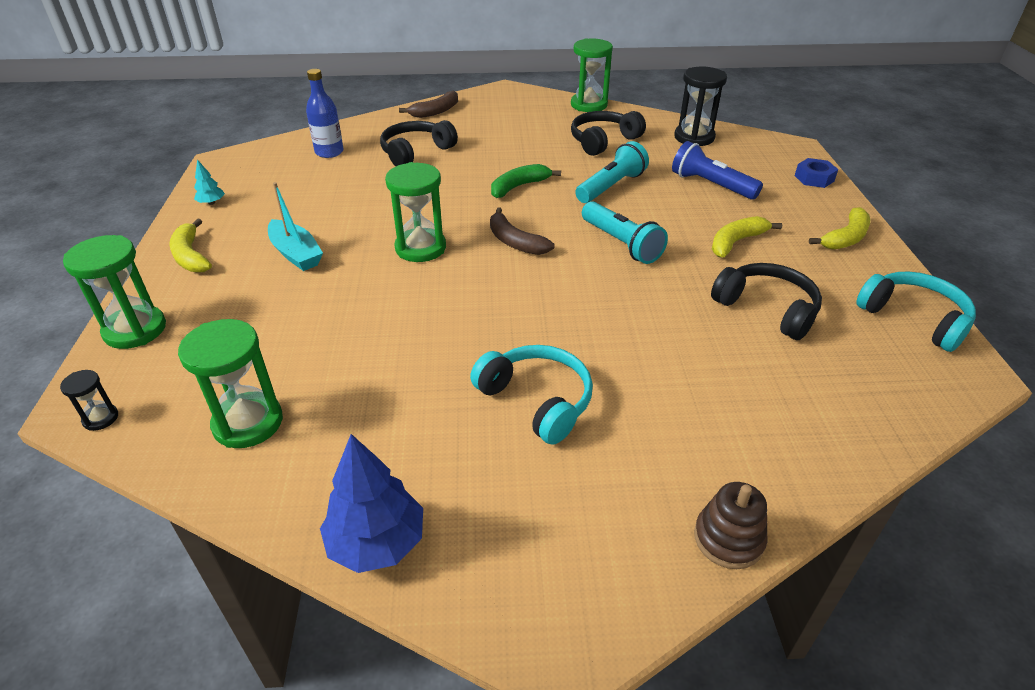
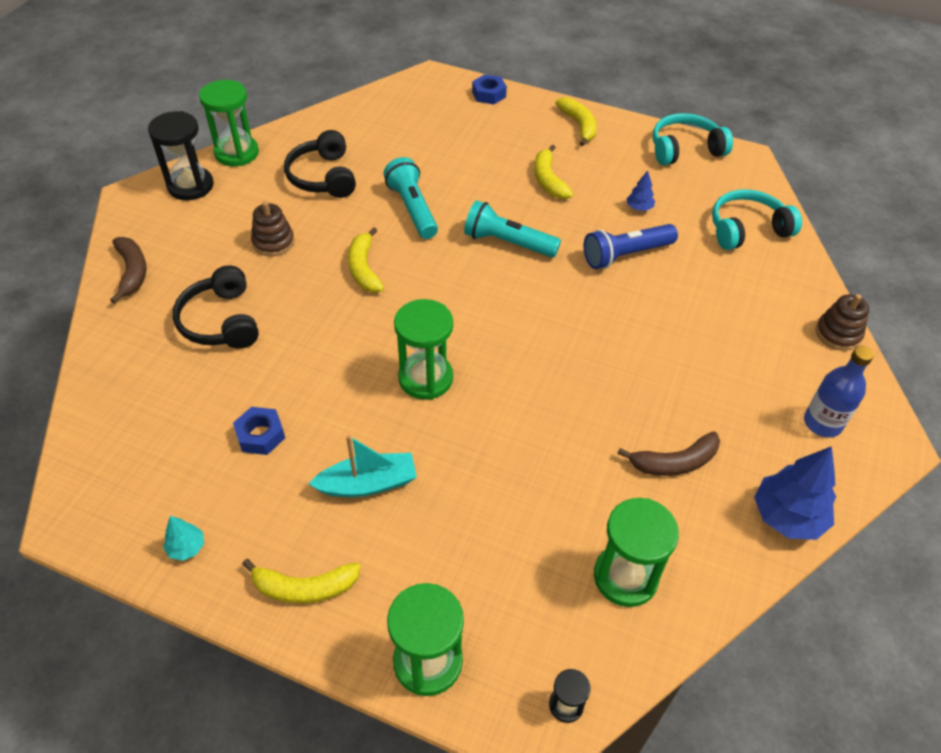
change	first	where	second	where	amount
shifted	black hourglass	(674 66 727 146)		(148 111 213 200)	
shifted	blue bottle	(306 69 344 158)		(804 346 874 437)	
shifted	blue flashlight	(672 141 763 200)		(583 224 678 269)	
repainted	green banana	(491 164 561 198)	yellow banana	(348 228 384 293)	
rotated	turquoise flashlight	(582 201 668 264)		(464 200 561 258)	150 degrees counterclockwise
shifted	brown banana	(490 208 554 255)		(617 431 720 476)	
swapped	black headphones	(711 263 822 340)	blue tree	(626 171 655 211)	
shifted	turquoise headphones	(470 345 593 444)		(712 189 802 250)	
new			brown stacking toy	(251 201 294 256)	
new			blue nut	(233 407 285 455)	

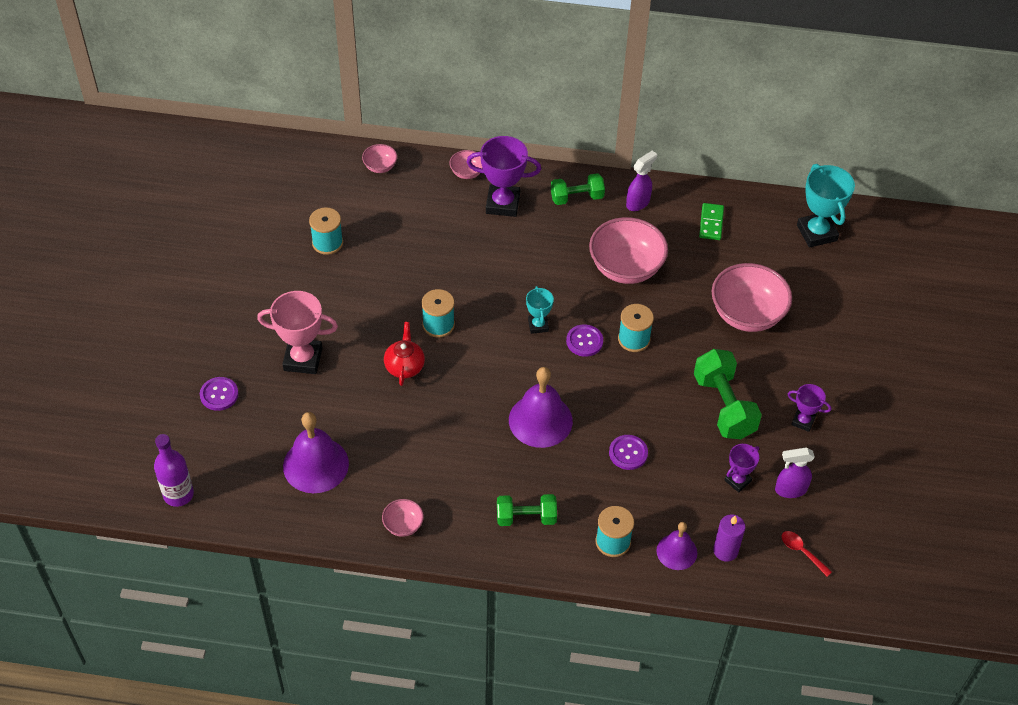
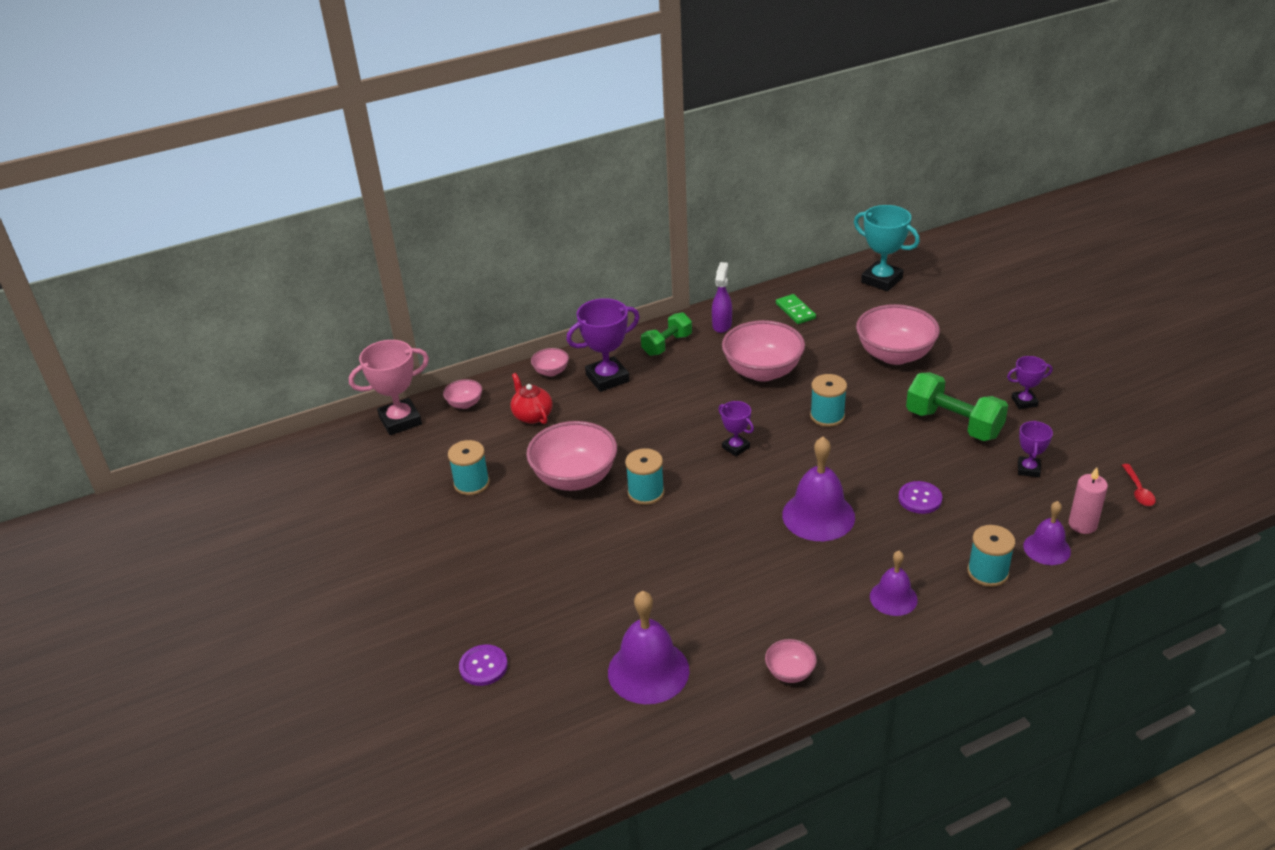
change	first	where	second	where	amount
repainted	turquoise trophy	(526 286 554 334)	purple trophy	(718 401 754 457)	
shifted	pink trophy	(257 291 338 374)		(349 340 429 435)	
shifted	red teapot	(384 322 425 386)		(510 373 553 424)	
gone	purple button	(566 324 603 357)			
gone	purple bottle	(154 434 194 507)			
gone	purple spray bottle	(775 447 815 498)			
swapped	green dumbbell	(497 494 557 526)	purple bell	(870 551 918 616)	
repainted	purple candle	(713 514 745 562)	pink candle	(1069 467 1108 534)	
rotated	red spoon	(782 531 832 577)		(1122 464 1156 506)	105 degrees counterclockwise
new			pink bowl	(526 421 617 491)	

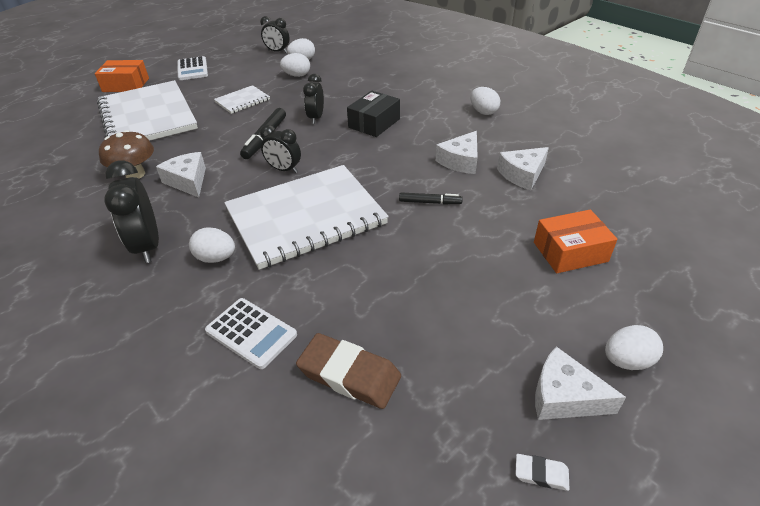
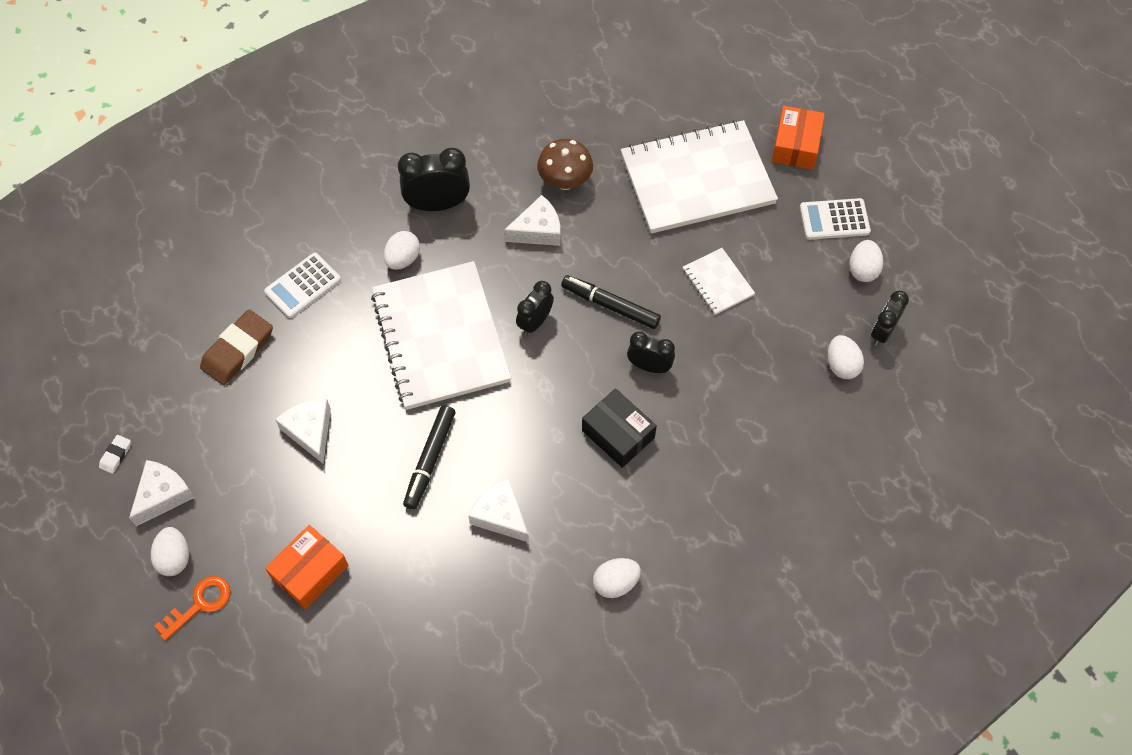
change	first	where	second	where	amount
shifted	white egg	(280 53 310 77)		(849 240 883 282)	
shifted	white cheese	(497 147 549 190)		(275 399 331 463)	
scaled	black marker	(399 192 463 204)		(403 405 456 510)	x1.58
rotated	orange box	(534 209 617 273)		(265 525 349 609)	45 degrees clockwise
new			orange key	(155 576 231 641)	

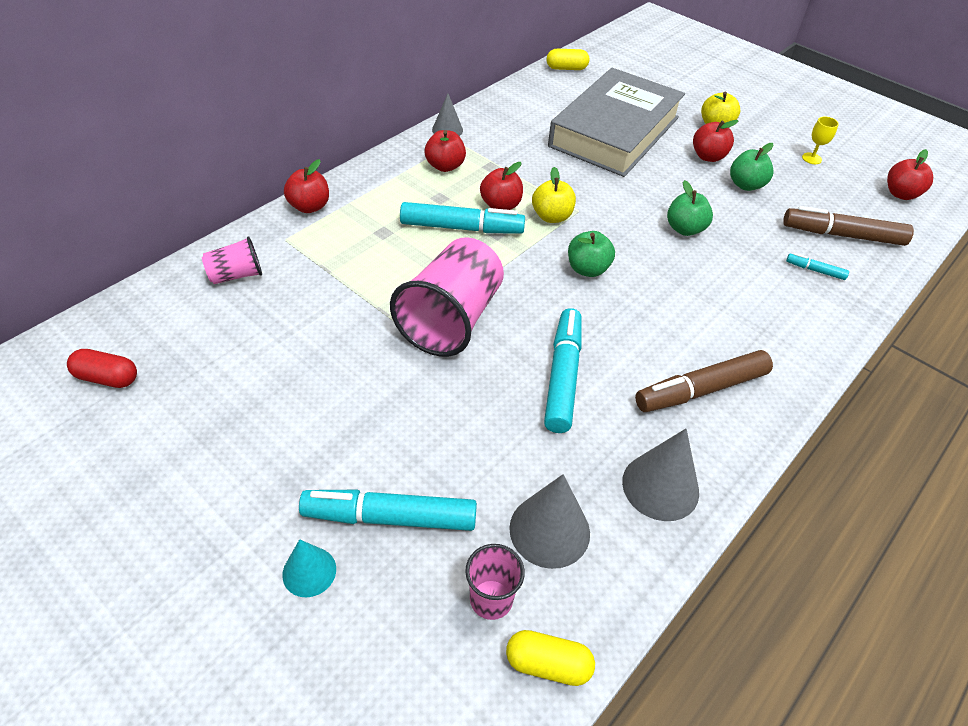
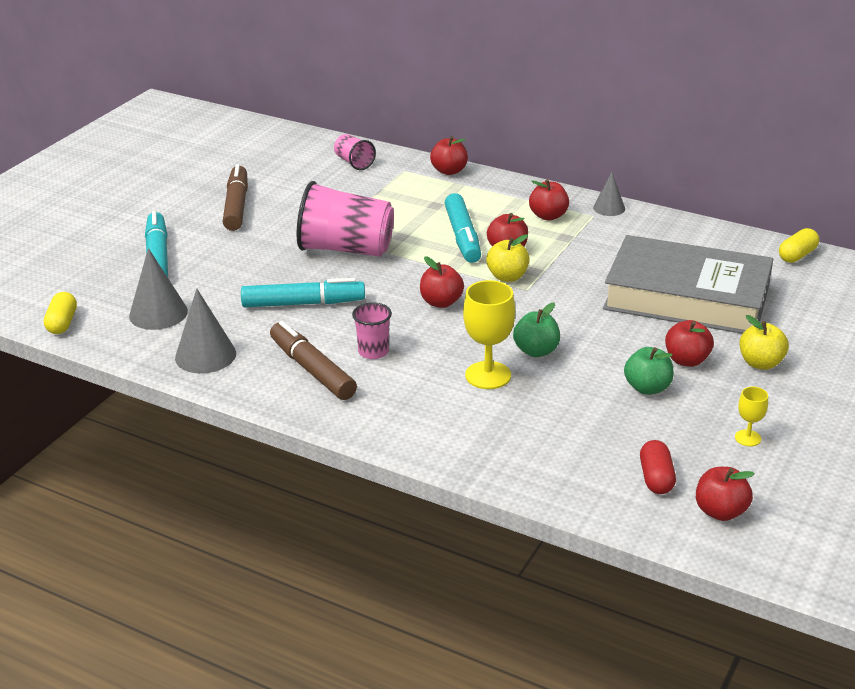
change	first	where	second	where	amount
rotated	yellow capsule	(547 49 590 70)		(779 228 819 263)	60 degrees clockwise
shifted	brown marker	(783 206 914 246)		(222 164 248 231)	
repainted	green apple	(568 231 615 277)	red apple	(420 256 464 308)	
gone	turquoise marker	(786 253 849 280)			
shifted	red capsule	(67 349 137 388)		(640 440 676 494)	
gone	turquoise cone	(282 539 336 597)			
shifted	pink cup	(465 544 525 620)		(352 302 392 359)	
new			yellow goblet	(463 280 515 389)	

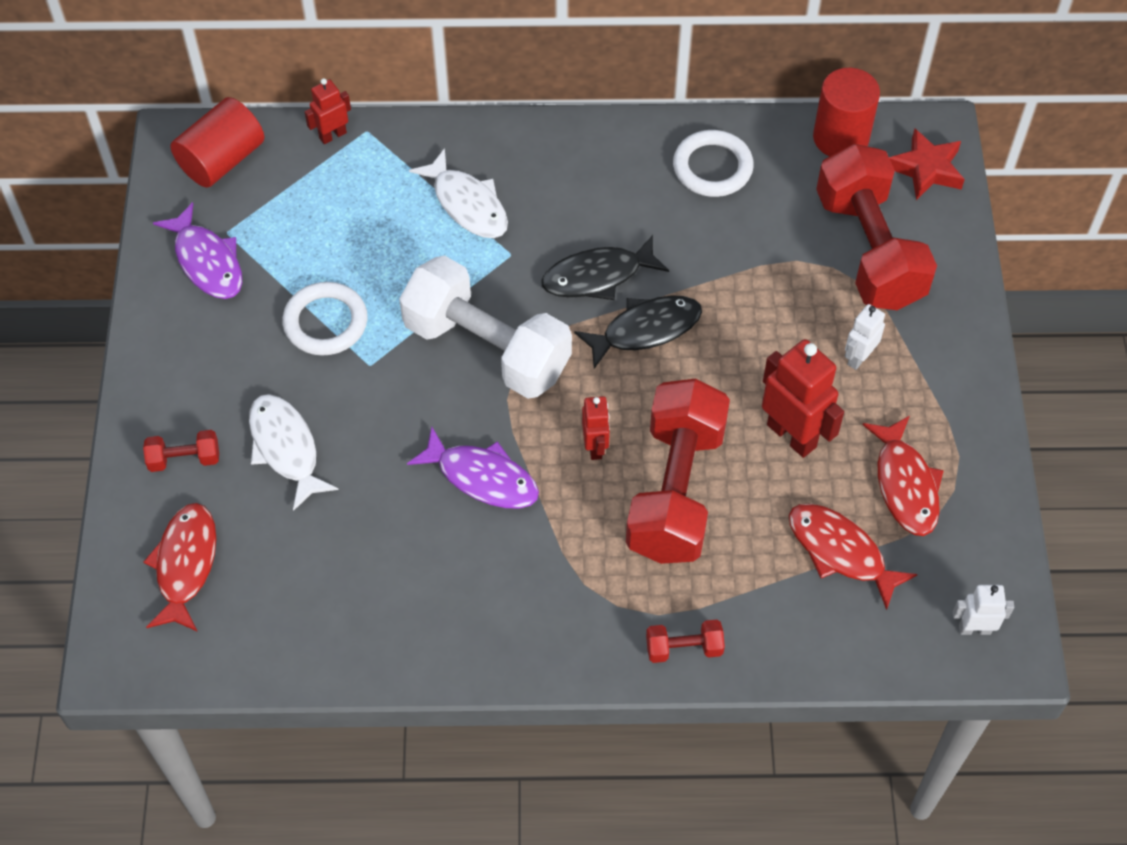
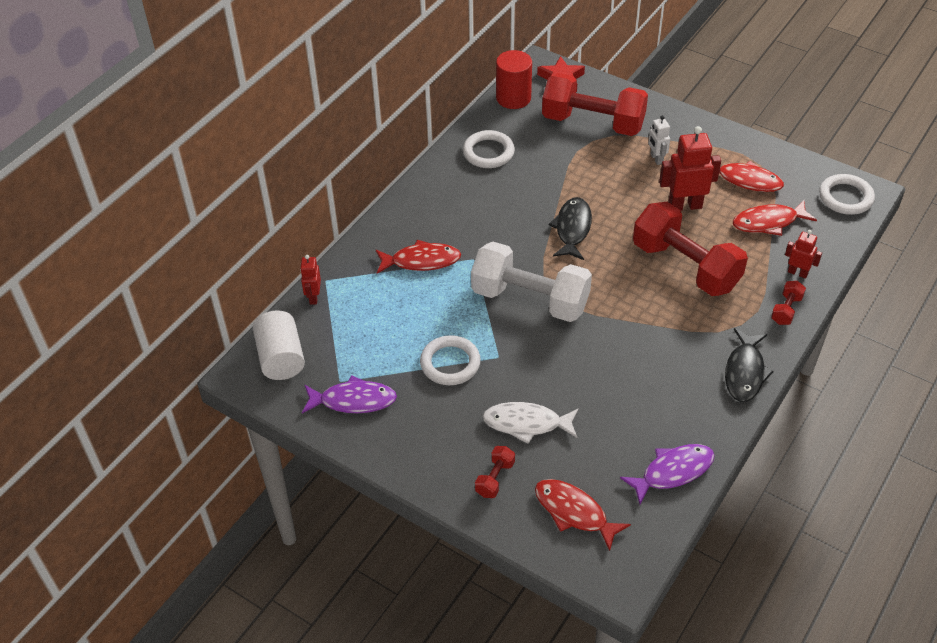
change	first	where	second	where	amount
repainted	red cylinder	(170 97 264 188)	white cylinder	(253 310 305 380)	
repainted	white fish	(409 148 508 238)	red fish	(376 240 461 274)	
shifted	black fish	(542 235 669 300)		(725 328 774 402)	
rotated	white dumbbell	(399 256 572 399)		(471 242 592 322)	45 degrees clockwise
shifted	red robot	(582 396 610 460)		(785 230 822 278)	
shifted	purple fish	(407 427 539 508)		(620 444 715 504)	
swapped	white robot	(953 585 1014 635)	white ring	(819 174 875 215)	

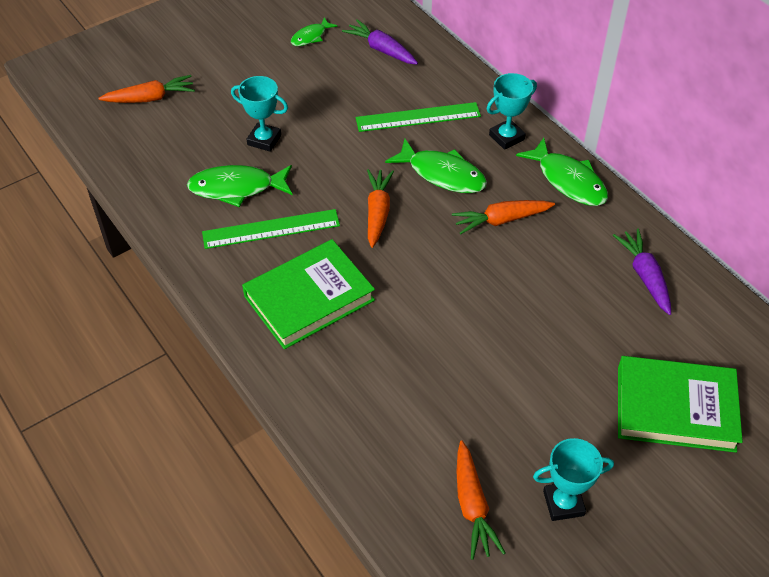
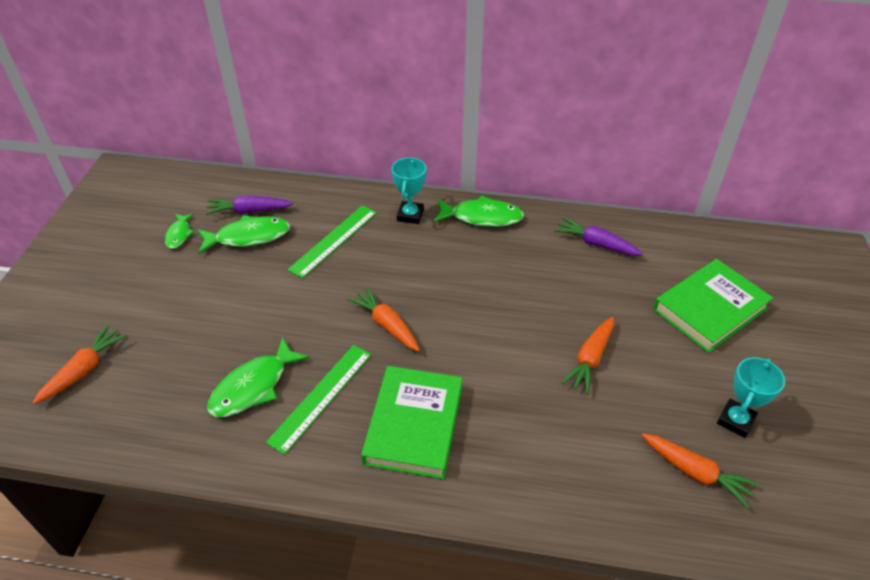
change	first	where	second	where	amount
gone	turquoise trophy	(231 76 288 152)			
shifted	green fish	(385 139 487 193)		(197 215 290 254)	
shifted	orange carrot	(452 200 555 234)		(561 317 614 394)	

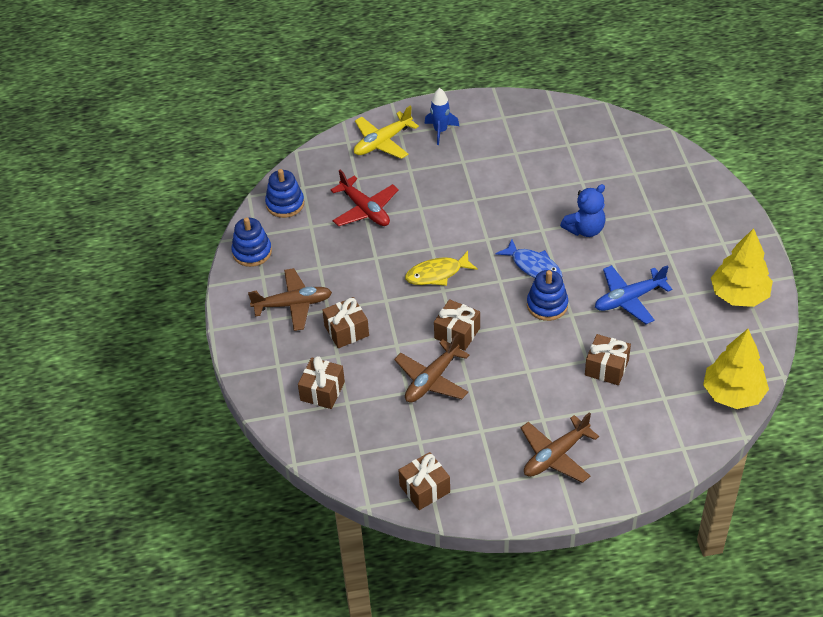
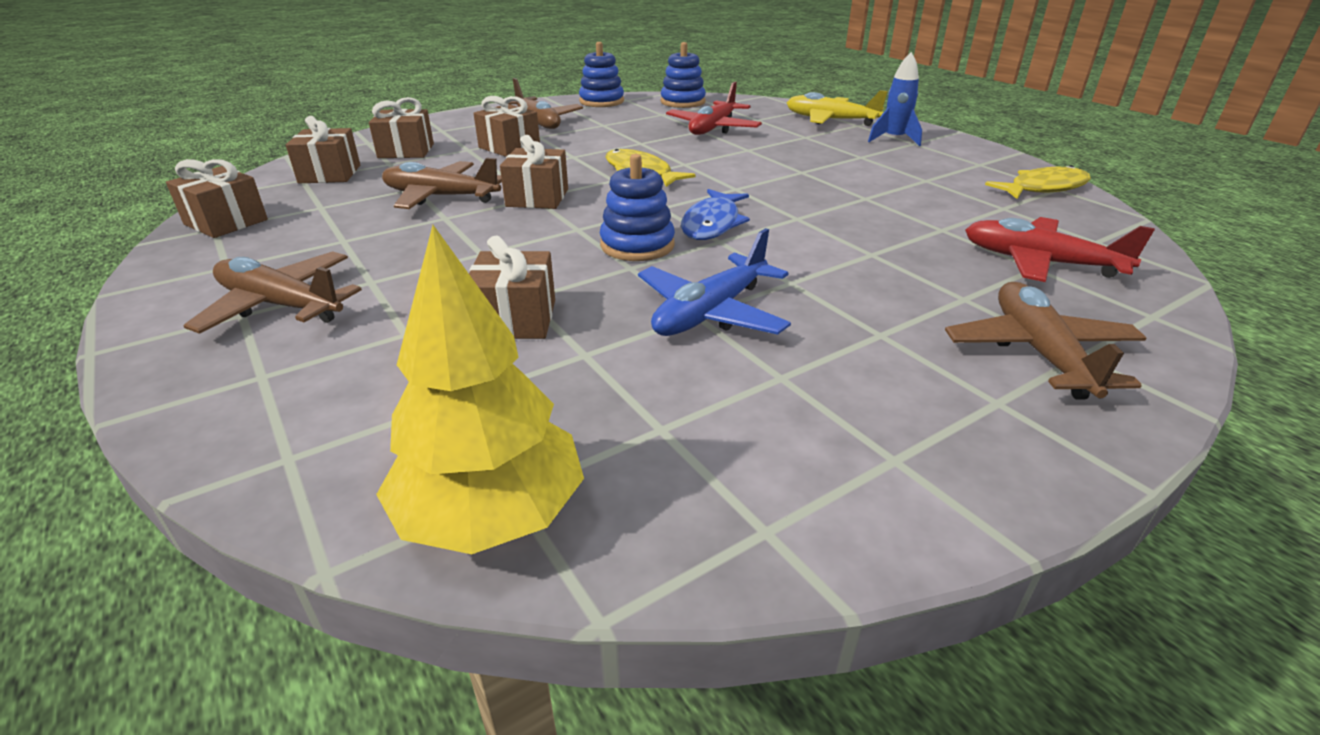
change	first	where	second	where	amount
gone	blue teddy bear	(560 184 606 237)			
gone	yellow tree	(711 228 773 307)			
rotated	blue plane	(595 265 672 324)		(638 228 791 336)	90 degrees counterclockwise
new			brown gift	(286 116 360 183)	
new			yellow fish	(985 165 1091 199)	
new			red plane	(965 217 1155 282)	
new			brown plane	(945 282 1147 400)	

